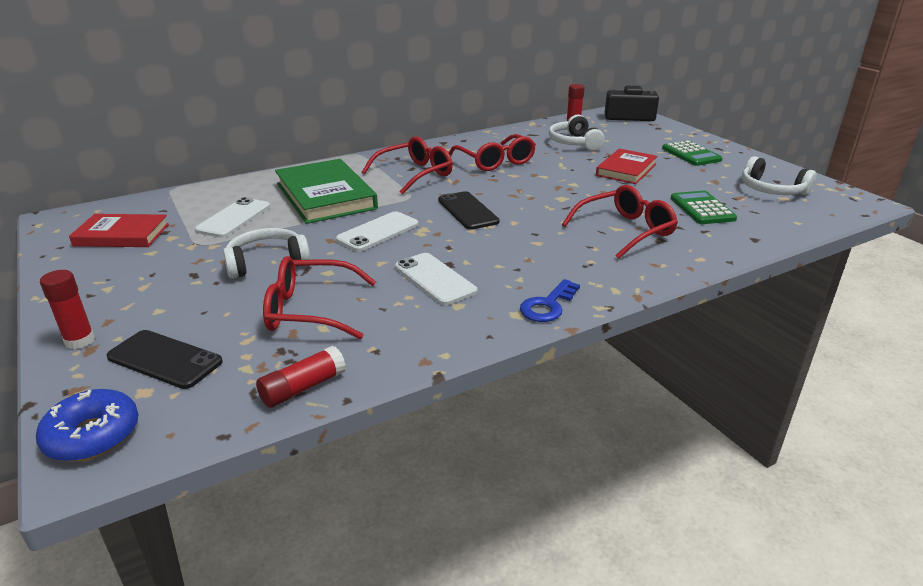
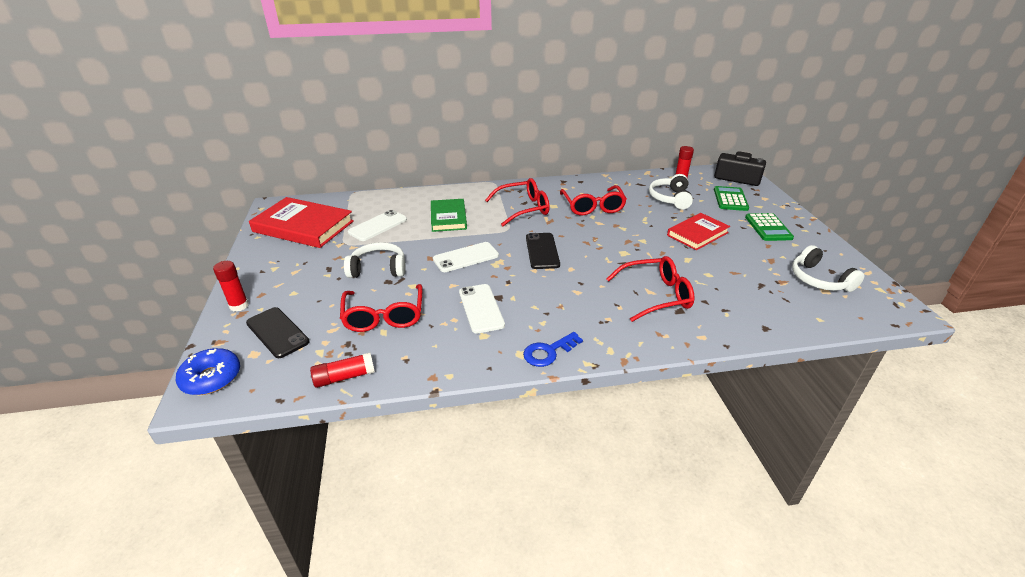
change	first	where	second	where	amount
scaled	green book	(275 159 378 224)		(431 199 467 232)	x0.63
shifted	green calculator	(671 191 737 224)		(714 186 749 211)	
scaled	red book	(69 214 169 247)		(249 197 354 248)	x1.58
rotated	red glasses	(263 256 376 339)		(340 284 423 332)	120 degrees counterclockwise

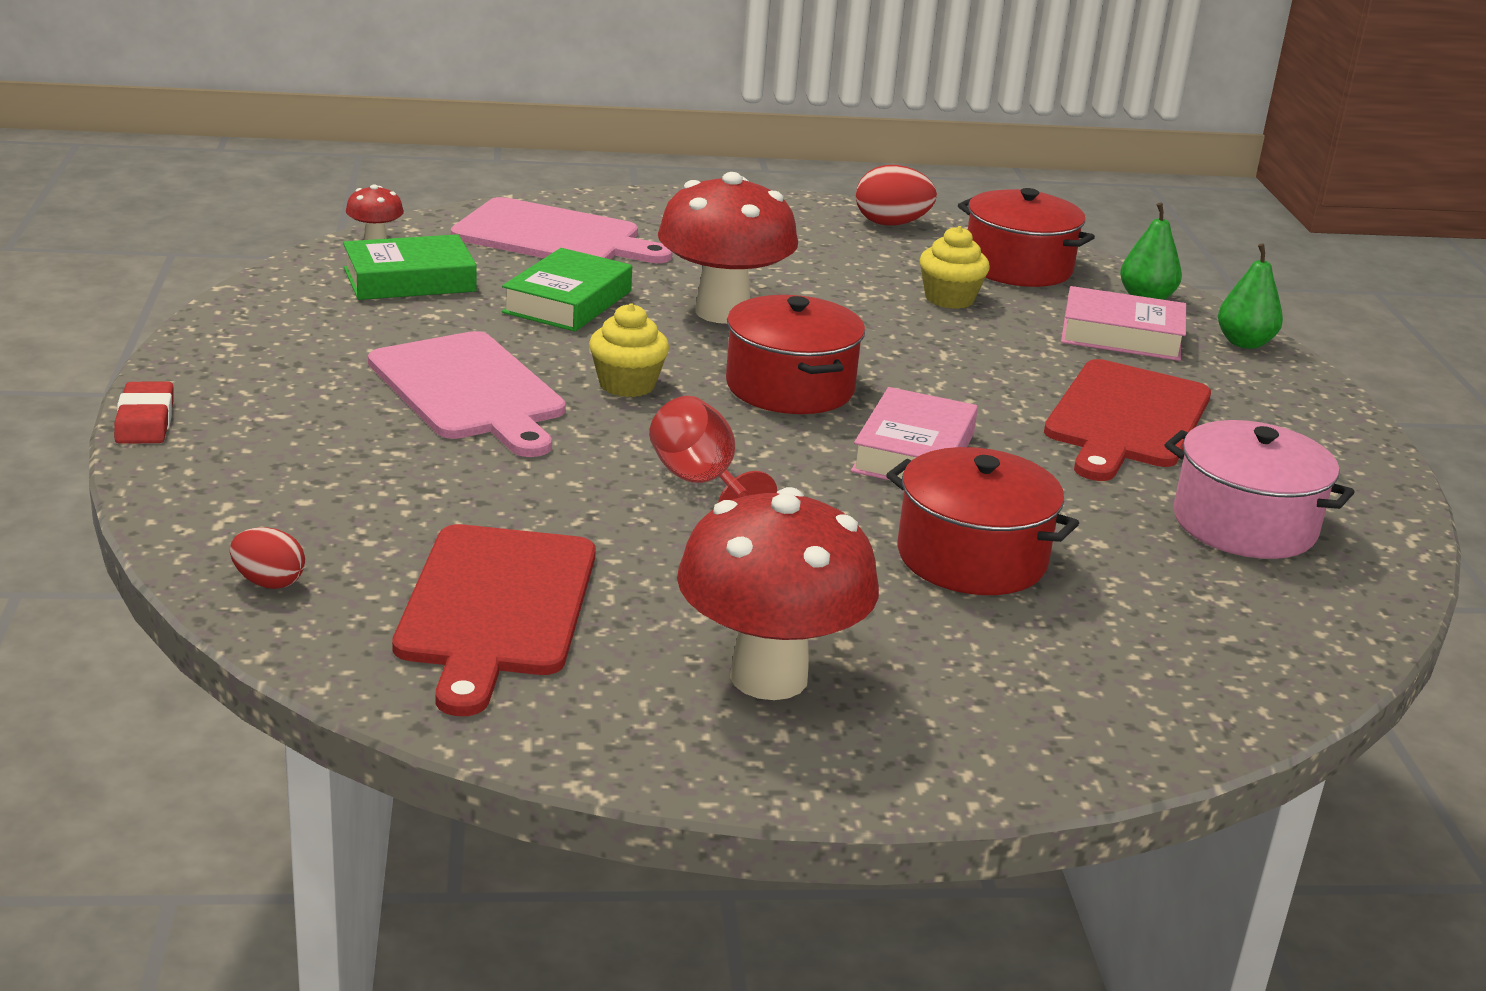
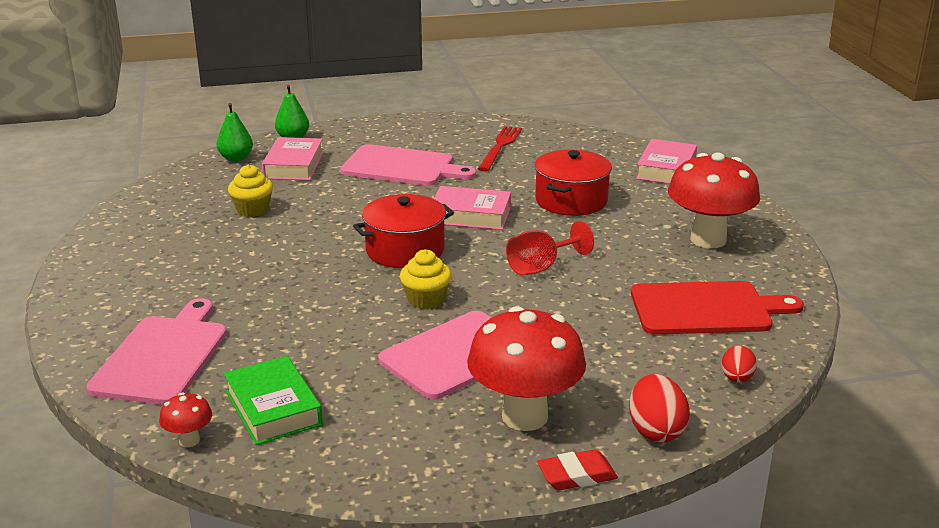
change	first	where	second	where	amount
shifted	red egg	(856 165 937 226)		(629 374 690 442)	
shifted	red mushroom	(658 172 798 324)		(467 306 586 431)	
gone	red pot	(958 188 1095 287)			
gone	green book	(502 248 632 332)			
repainted	red cutting board	(1044 359 1211 481)	pink cutting board	(340 144 476 186)	
swapped	pink pot	(1165 420 1355 559)	red fork	(478 126 522 171)	
new			pink book	(636 139 697 184)	

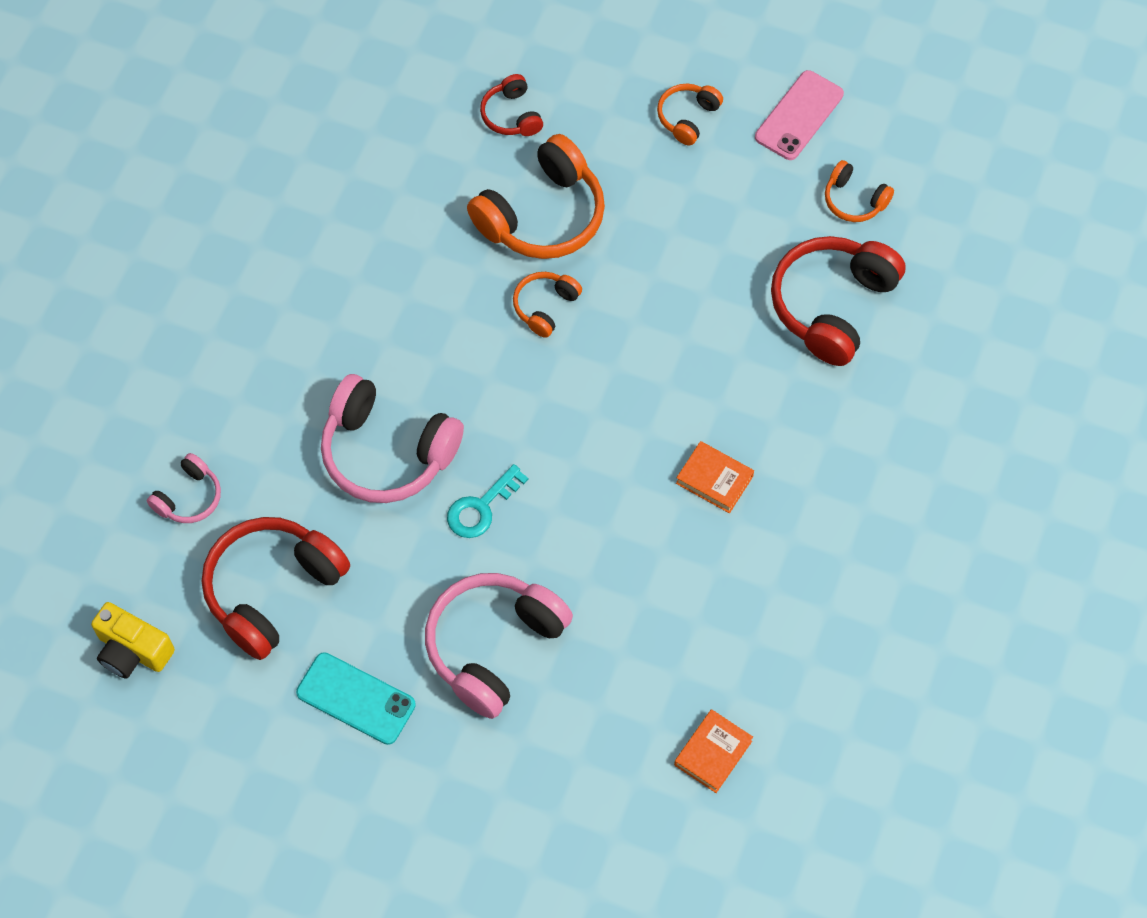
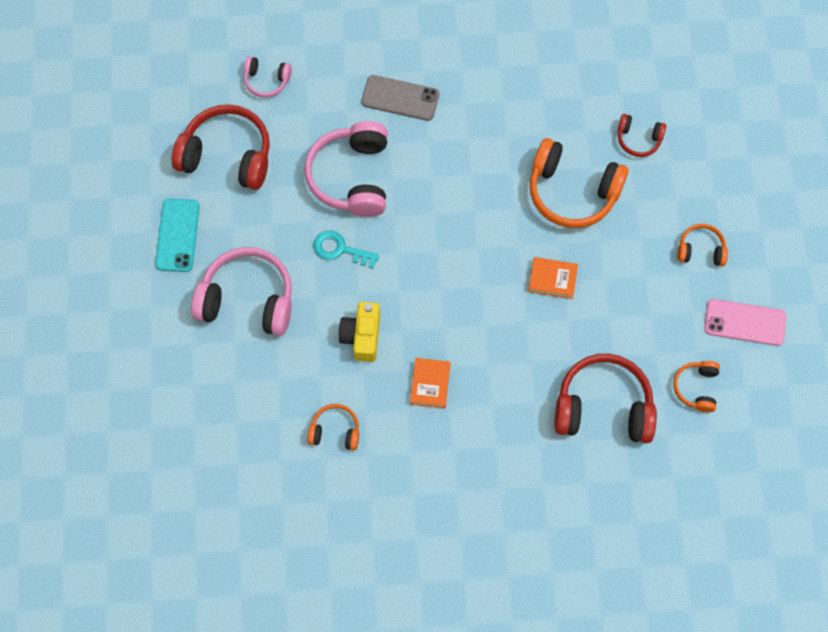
change	first	where	second	where	amount
rotated	red headphones	(480 74 543 136)		(618 114 666 157)	120 degrees counterclockwise
shifted	orange headphones	(513 272 582 338)		(308 404 359 450)	
shifted	yellow camera	(91 602 175 679)		(339 302 380 362)	
shifted	orange book	(674 709 753 793)		(528 257 578 299)	
new			grey phone	(361 75 439 121)	

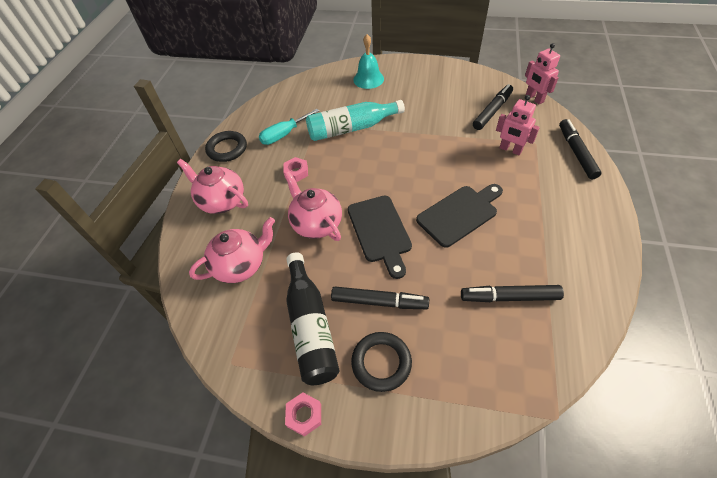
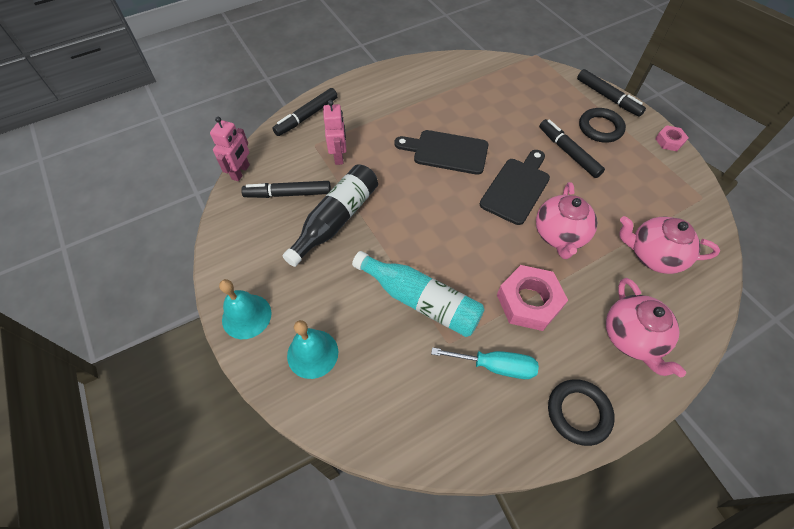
change	first	where	second	where	amount
scaled	pink nut	(283 157 308 182)		(497 265 568 331)	x1.88
shifted	black bottle	(286 252 340 385)		(282 164 378 267)	
shifted	black marker	(461 285 564 302)		(577 69 646 117)	
new			turquoise bell	(219 279 271 339)	

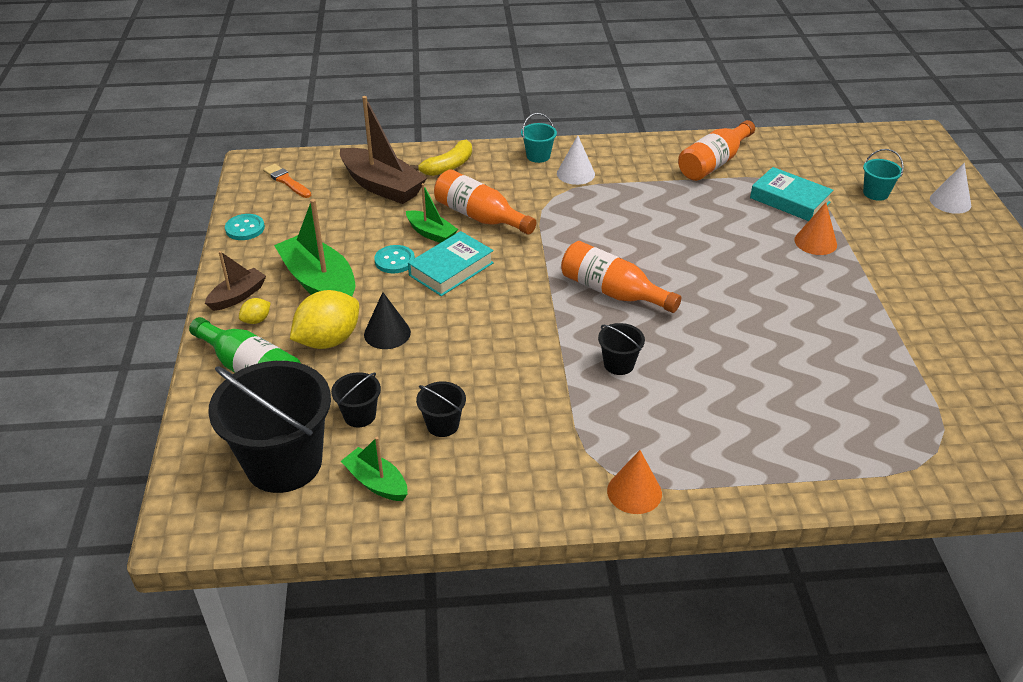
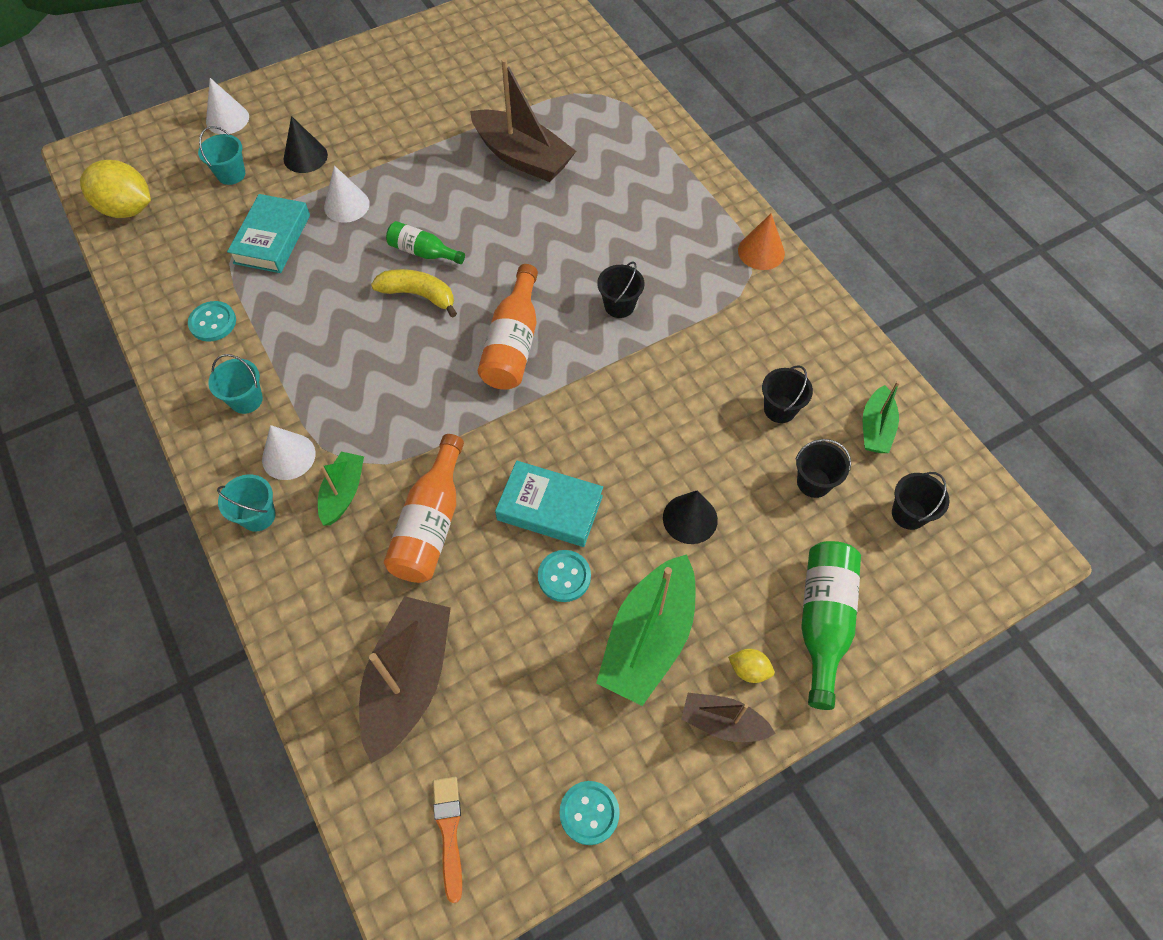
change	first	where	second	where	amount
swapped	orange bottle	(678 120 755 181)	turquoise button	(188 301 236 342)	
shifted	yellow banana	(410 140 472 176)		(371 269 457 318)	
rotated	orange brush	(263 164 311 198)		(433 777 462 903)	150 degrees clockwise
shifted	green boat	(406 183 458 243)		(318 452 364 525)	
repainted	orange cone	(794 202 837 255)	white cone	(324 166 370 223)	
shifted	yellow lemon	(290 290 359 349)		(80 160 151 218)	
scaled	black bucket	(208 361 331 493)		(892 472 949 530)	x0.44
new			brown boat	(470 58 576 182)	
new			black cone	(284 116 328 173)	
new			green bottle	(386 221 465 264)	
new			turquoise bucket	(208 354 263 414)	

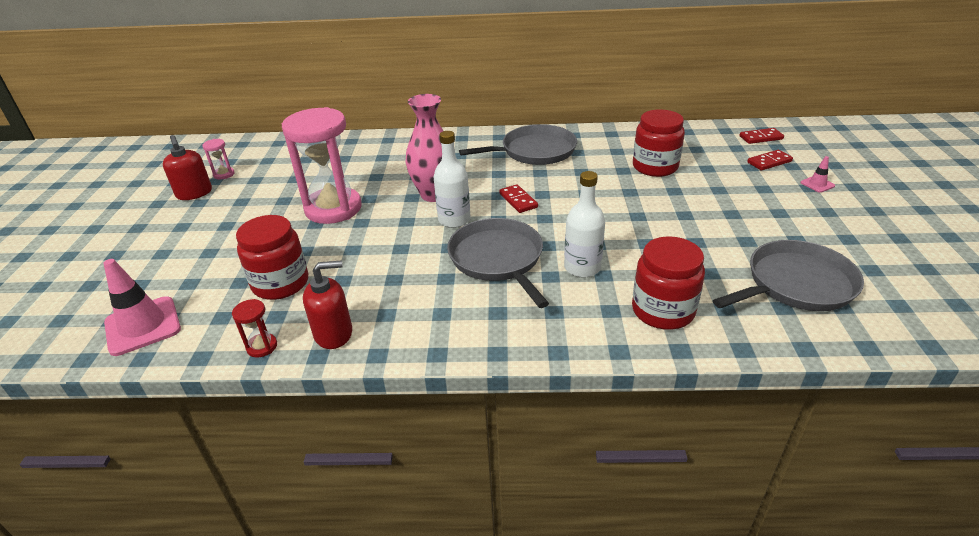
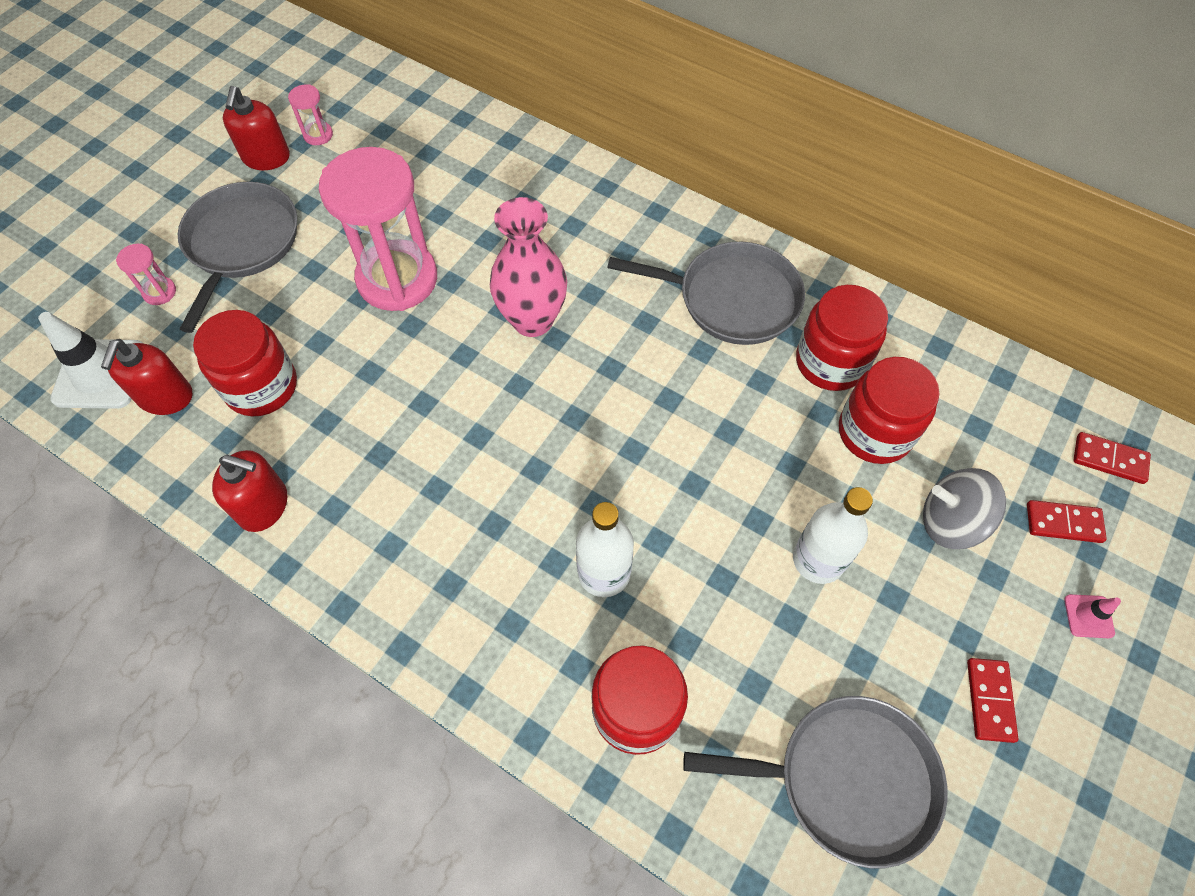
change	first	where	second	where	amount
shifted	white bottle	(433 131 470 228)		(793 487 873 584)	
shifted	red domino	(499 184 538 213)		(967 658 1018 743)	
shifted	grey pan	(447 218 549 308)		(178 182 297 333)	
repainted	pink traffic cone	(103 259 181 356)	white traffic cone	(38 312 143 409)	
gone	red hourglass	(232 299 277 357)			
new			pink hourglass	(116 244 176 305)	
new			red jar	(796 285 888 391)	
new			red soap dispenser	(101 339 192 415)	
new			grey spinning top	(923 468 1006 549)	

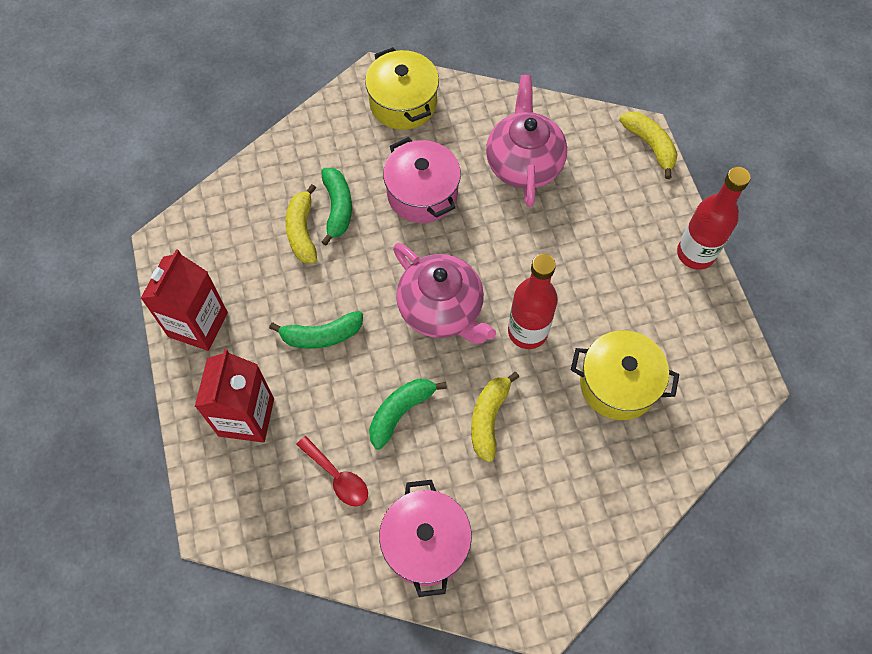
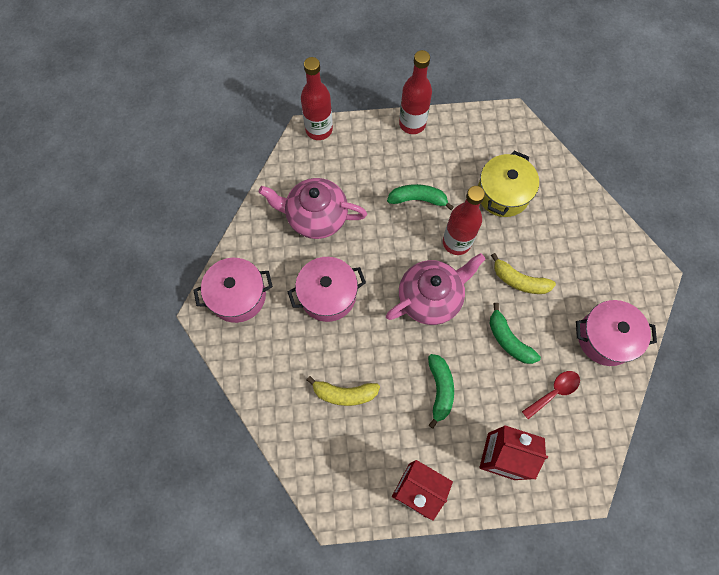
change	first	where	second	where	amount
repainted	yellow pot	(365 47 439 130)	pink pot	(193 258 273 323)	
swapped	yellow banana	(619 112 678 179)	red bottle	(301 57 333 140)	
shifted	green banana	(321 168 352 246)		(387 184 454 210)	

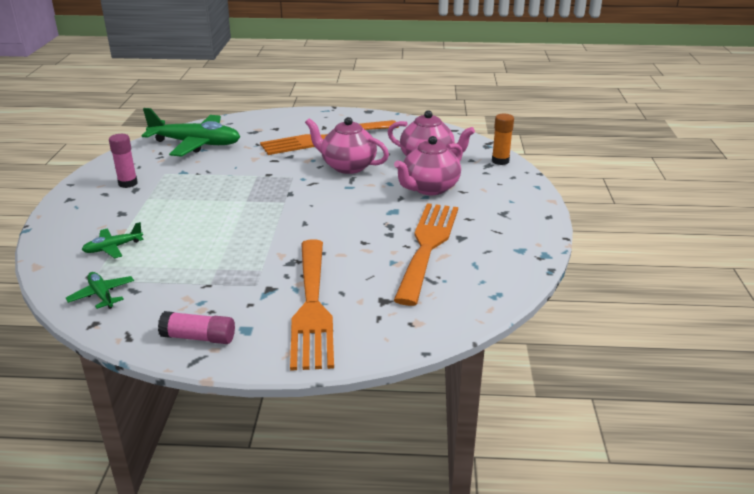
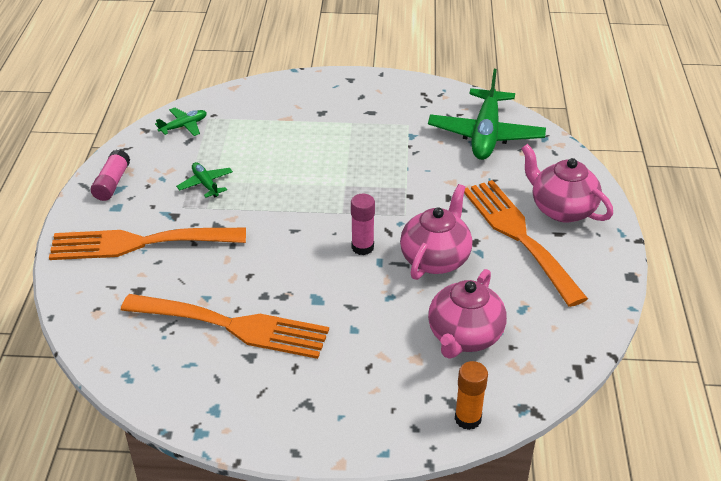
change	first	where	second	where	amount
shifted	pink glue stick	(109 134 138 188)		(351 194 375 255)	
shifted	pink teapot	(394 136 463 195)		(521 144 613 222)	
shifted	green plane	(82 222 144 258)		(176 162 233 198)	

